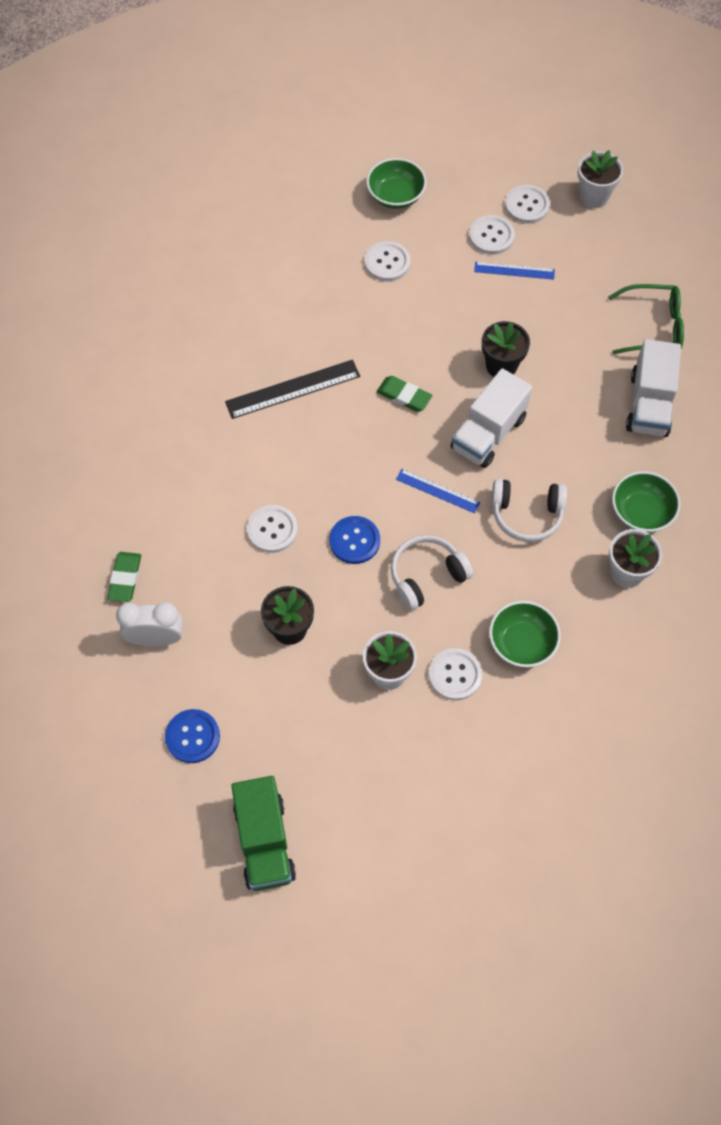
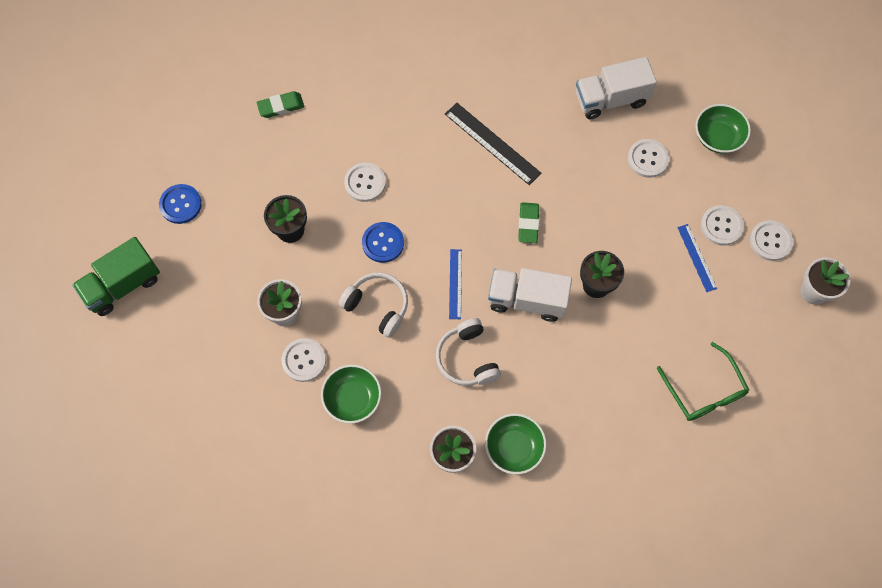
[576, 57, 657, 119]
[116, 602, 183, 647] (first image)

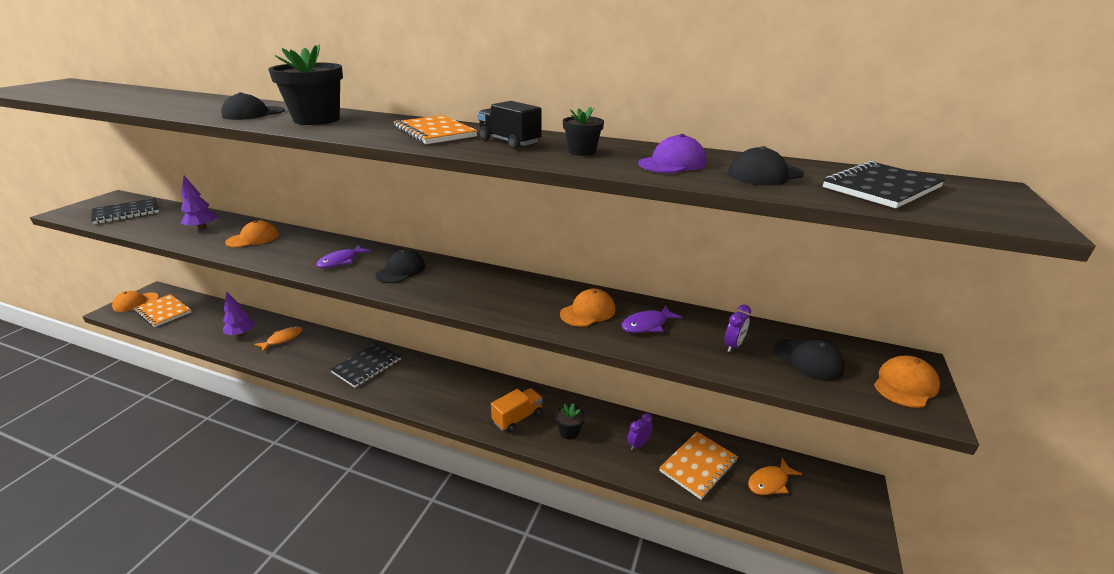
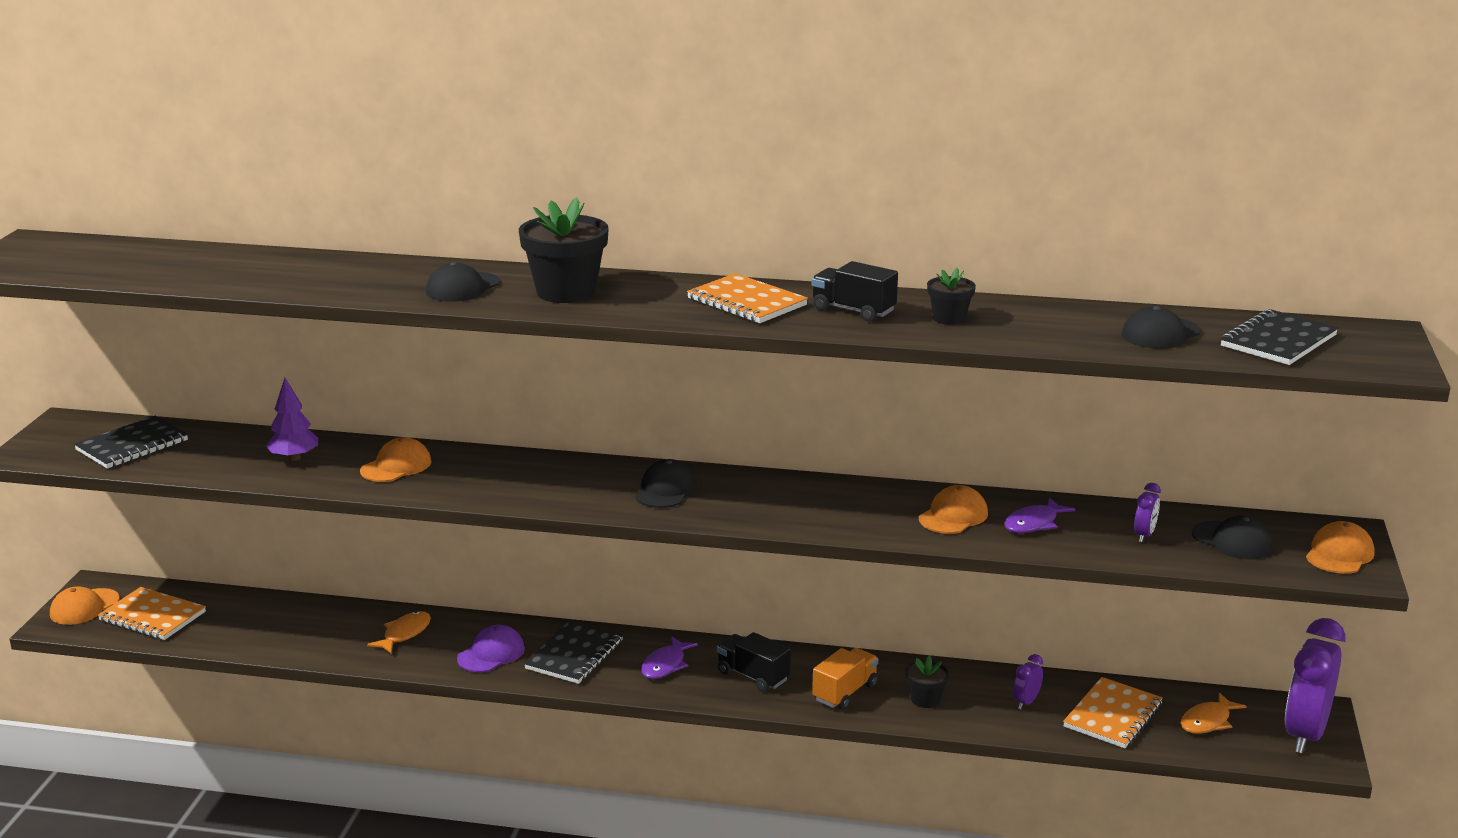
[457, 625, 525, 672]
[641, 636, 698, 679]
[223, 292, 255, 336] (first image)
[1285, 618, 1345, 753]
[717, 632, 791, 692]

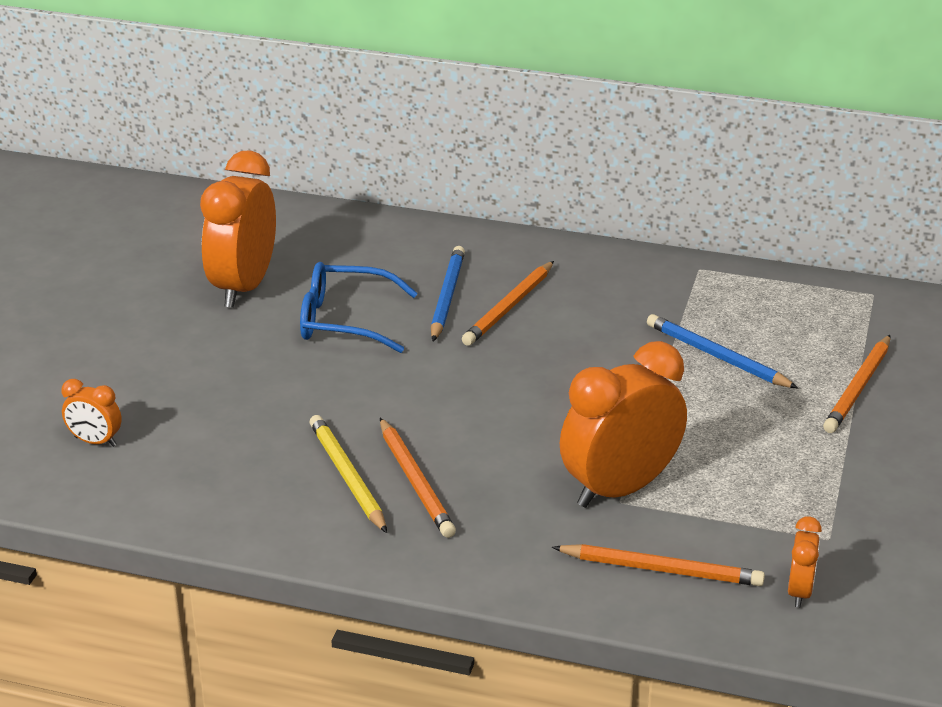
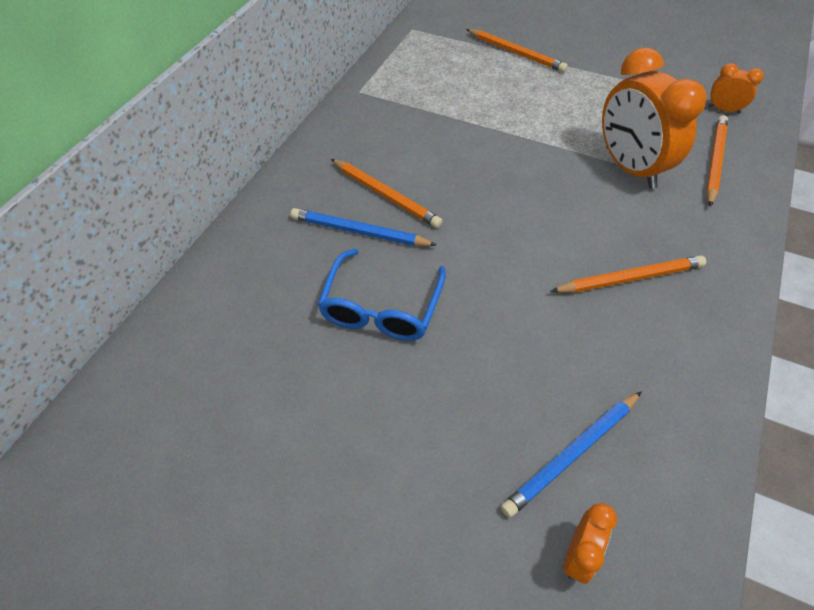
[200, 150, 276, 308] (first image)
[501, 391, 642, 518]
[310, 415, 387, 533] (first image)

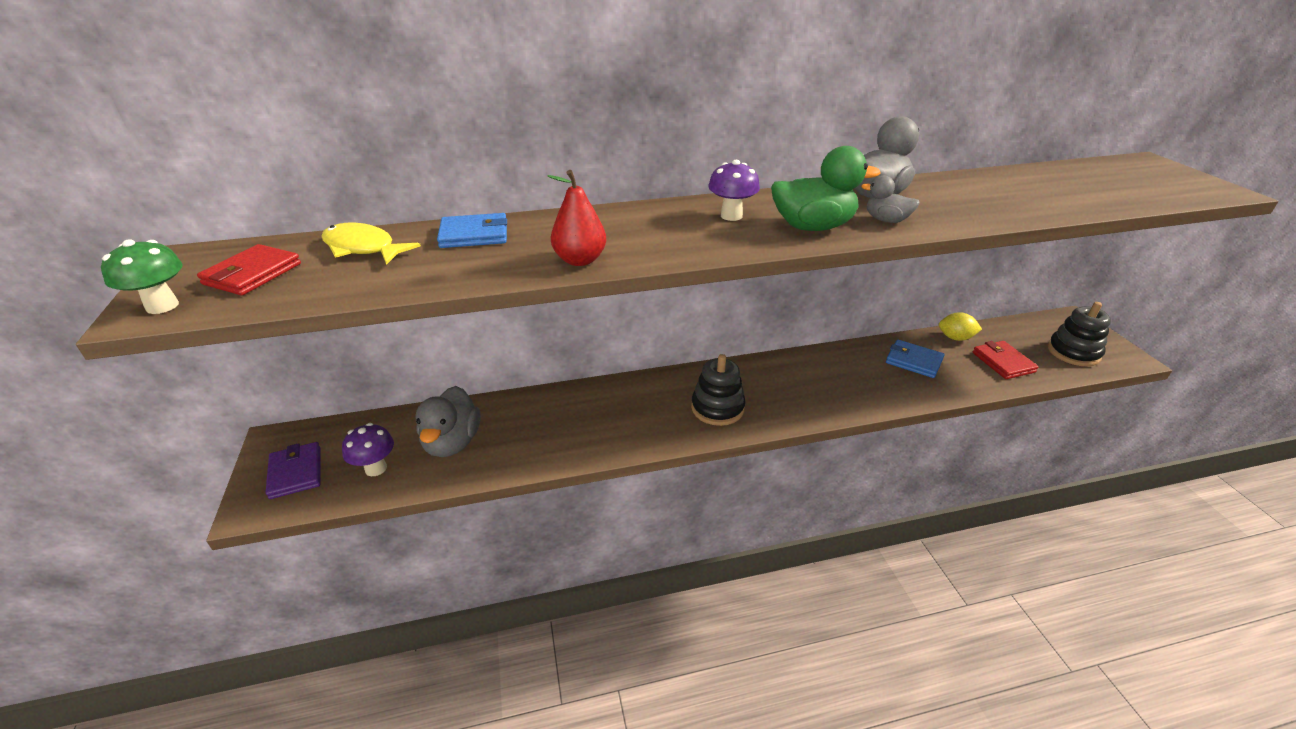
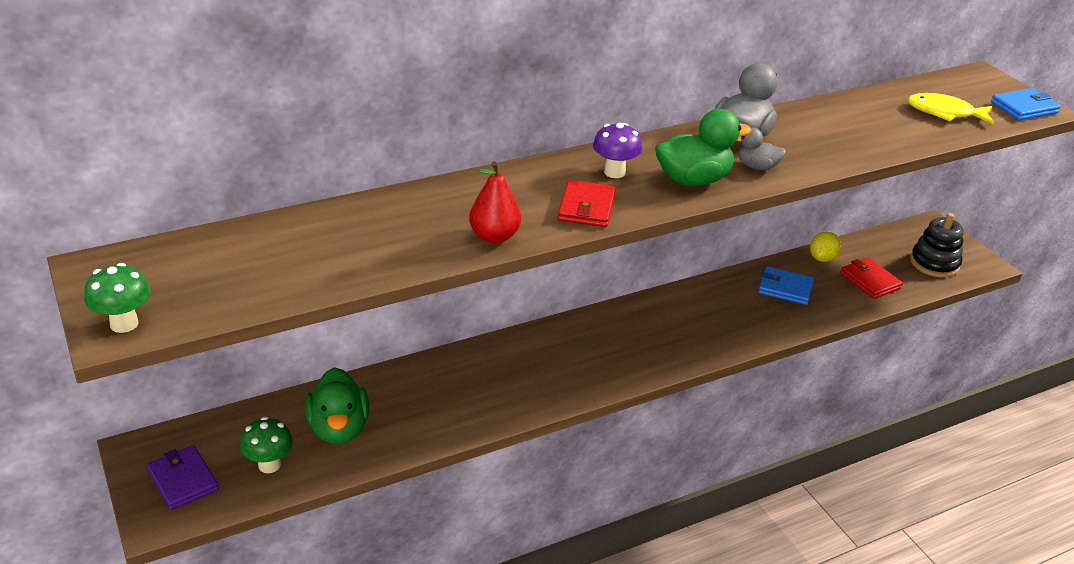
[991, 88, 1061, 120]
[907, 93, 994, 124]
[558, 180, 616, 227]
[810, 231, 841, 262]
[691, 354, 746, 426] (first image)
[305, 367, 369, 444]
[240, 417, 293, 473]

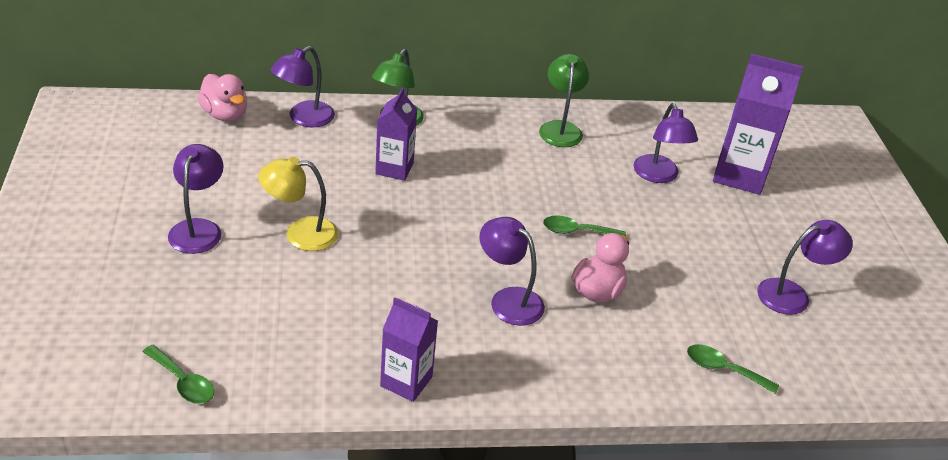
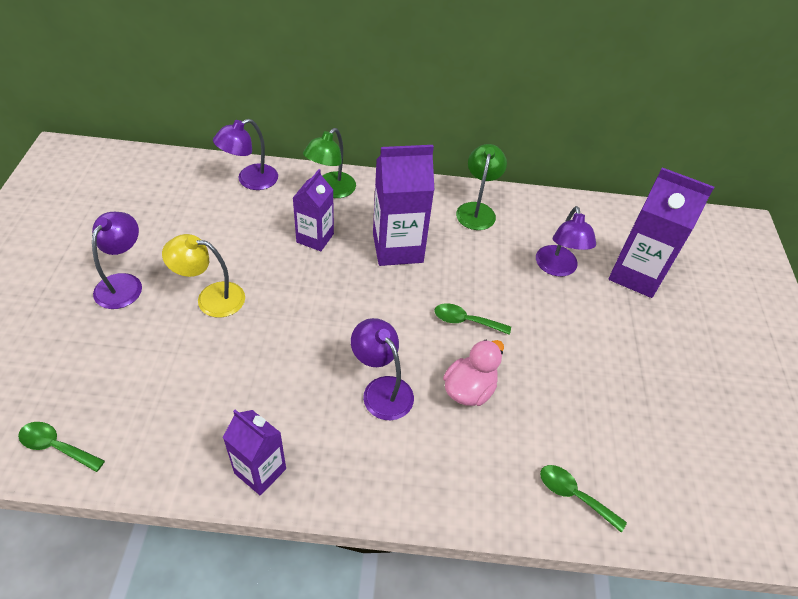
[197, 74, 247, 122] (first image)
[757, 220, 853, 315] (first image)
[18, 422, 105, 472]
[373, 145, 434, 266]

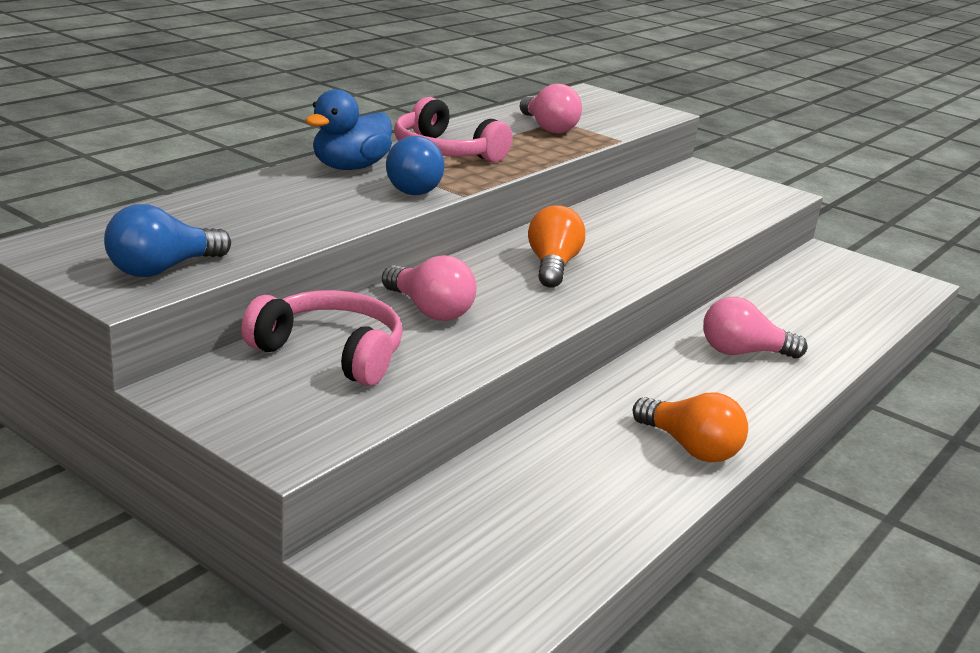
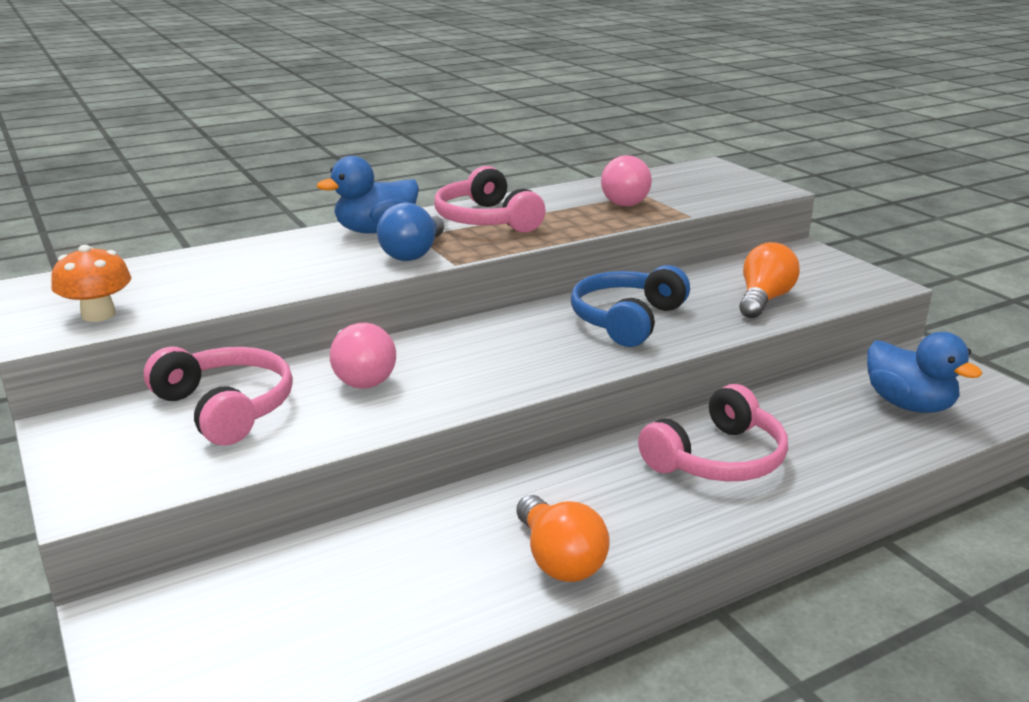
[51, 245, 132, 322]
[739, 242, 800, 318]
[638, 384, 788, 481]
[571, 265, 690, 347]
[867, 332, 982, 413]

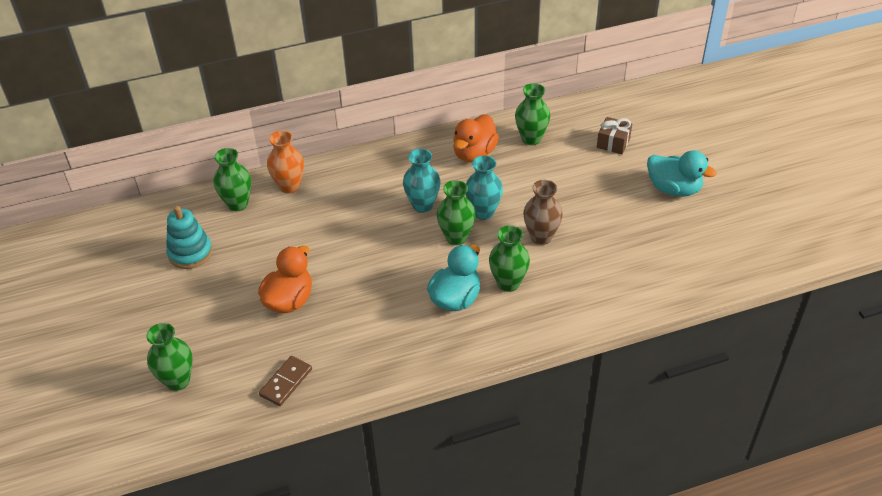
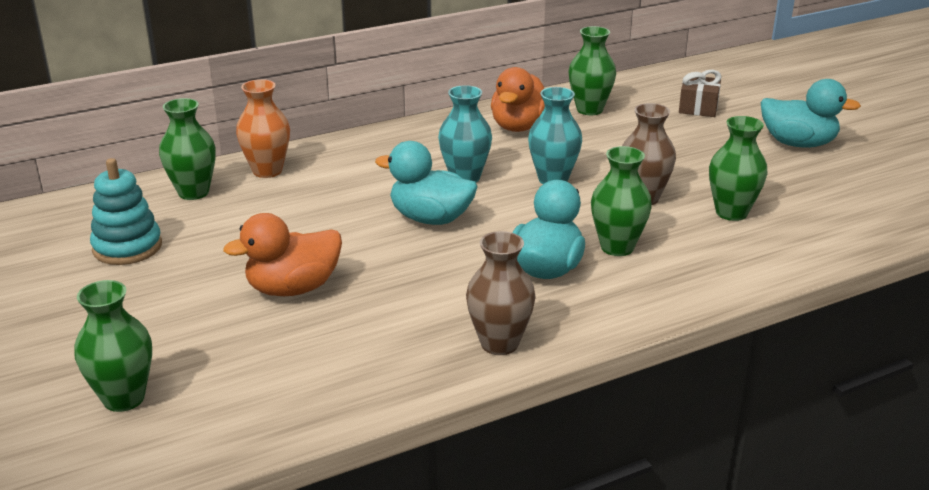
[709, 116, 767, 221]
[223, 213, 342, 296]
[259, 356, 312, 406] (first image)
[375, 141, 477, 225]
[466, 231, 536, 355]

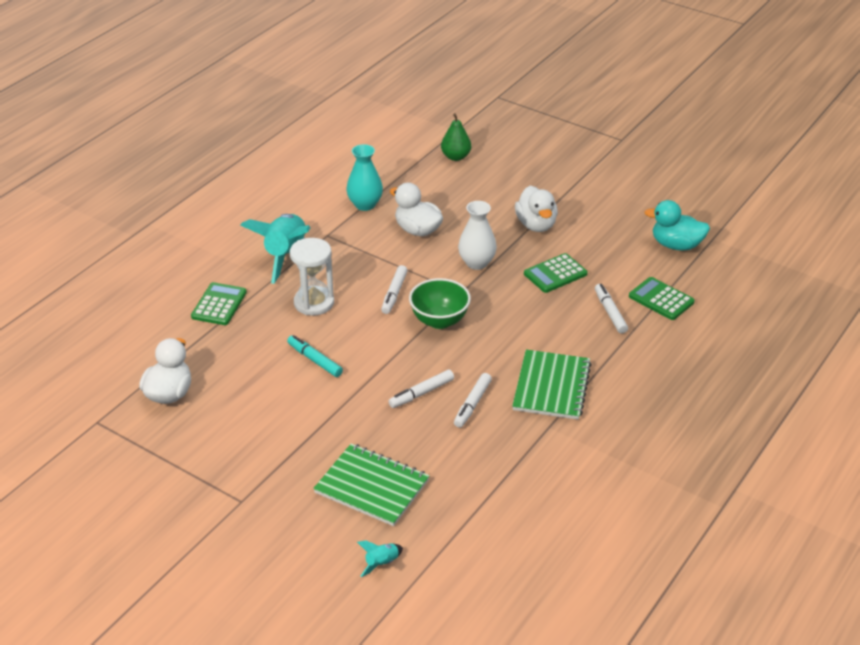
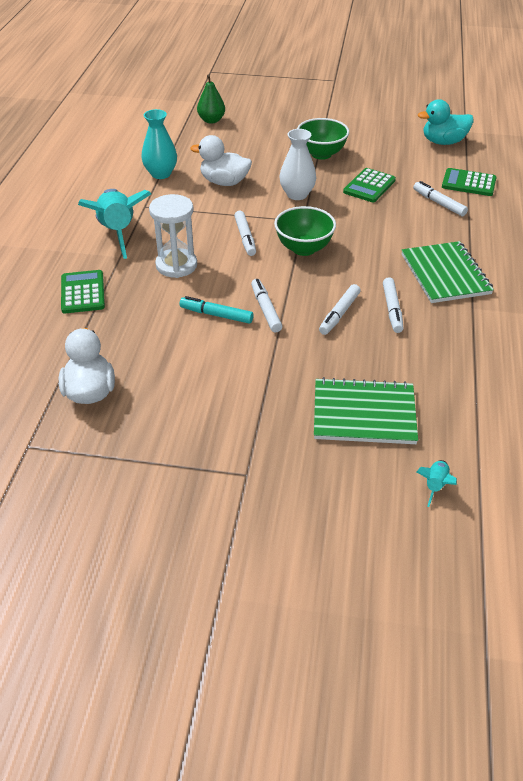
[297, 118, 349, 160]
[251, 279, 282, 332]

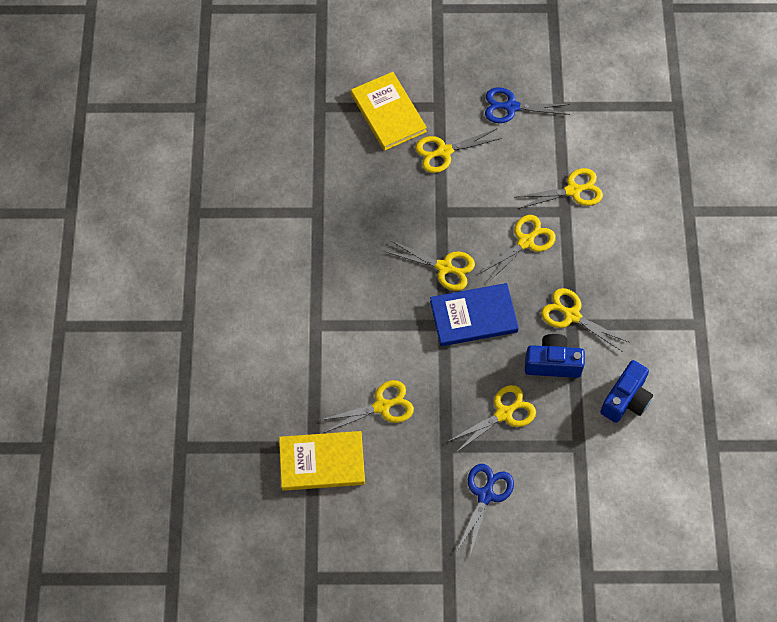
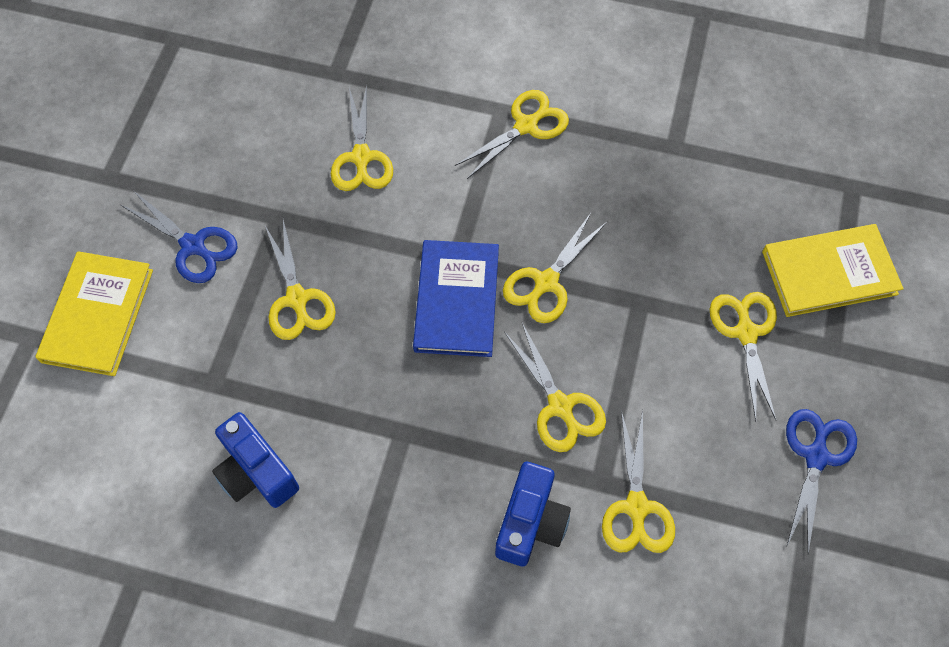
[455, 90, 569, 179]
[495, 462, 571, 566]
[35, 251, 153, 376]

